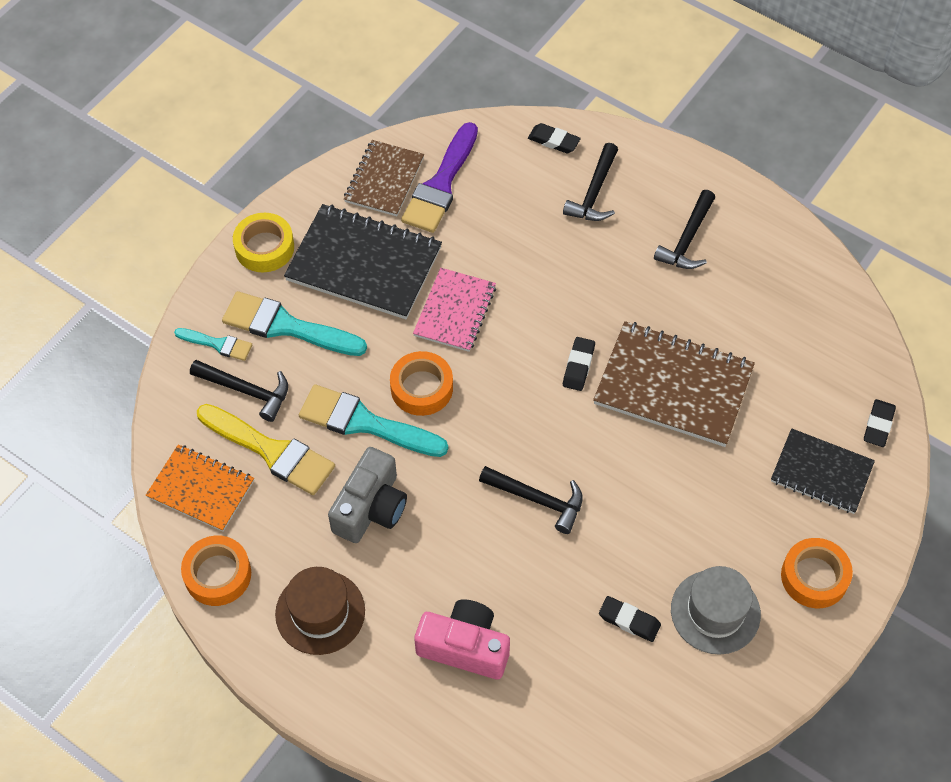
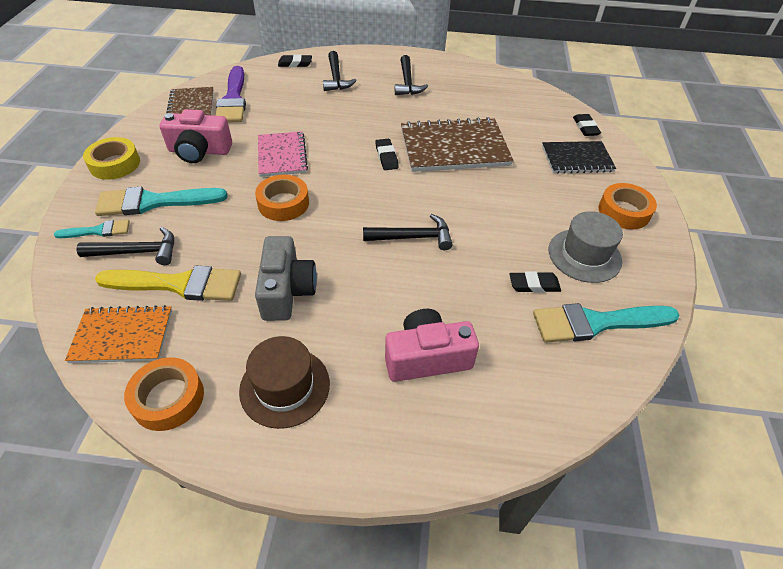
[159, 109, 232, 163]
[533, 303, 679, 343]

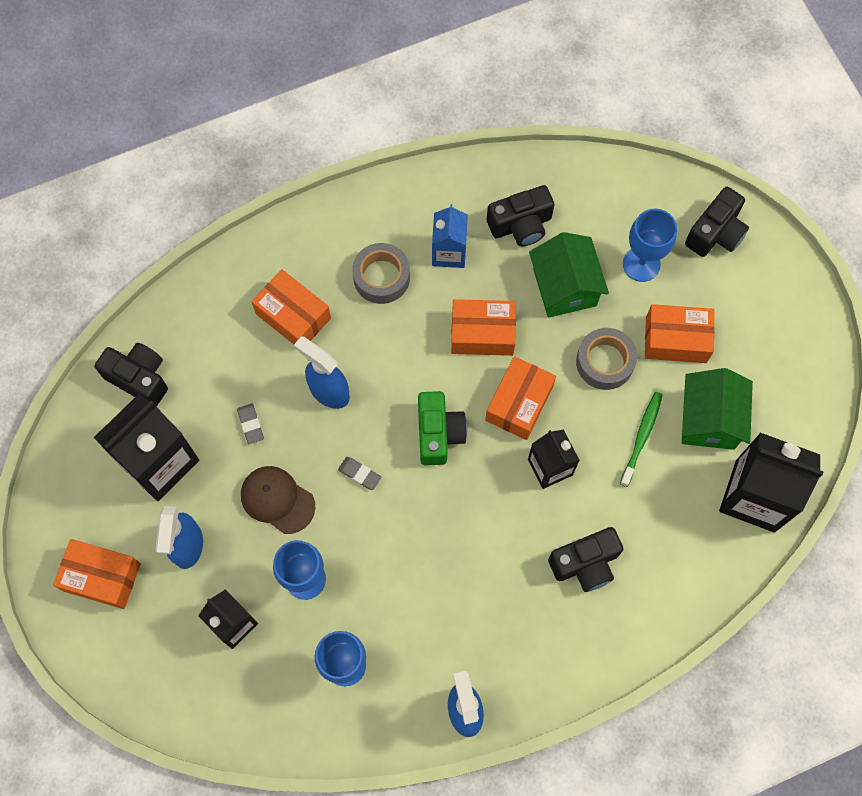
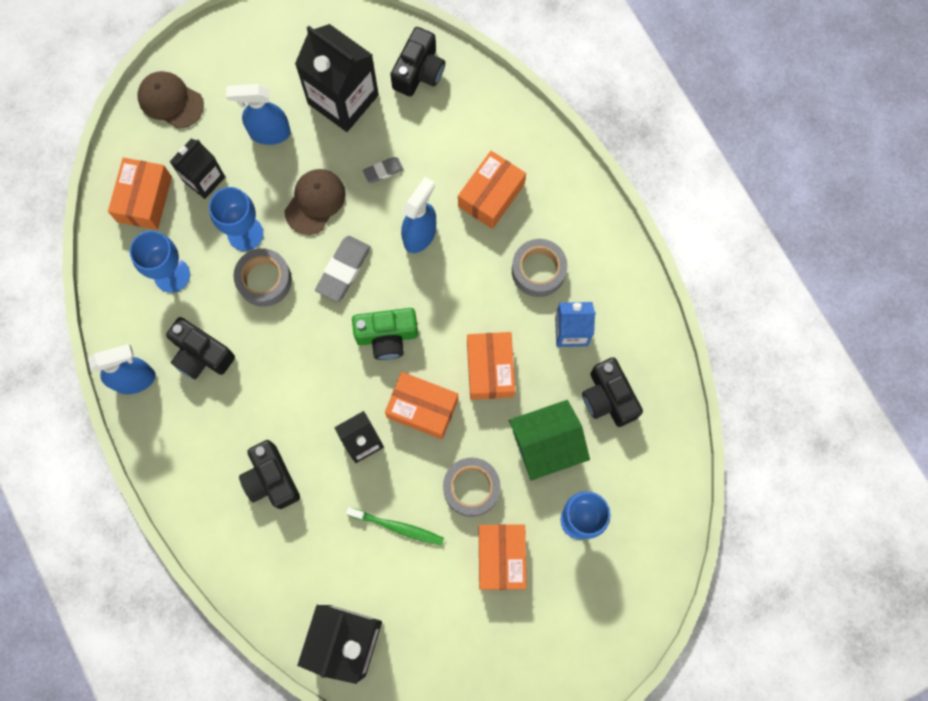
[166, 317, 235, 380]
[682, 368, 753, 450] (first image)
[315, 236, 371, 302]
[108, 158, 172, 230]
[137, 71, 204, 129]
[234, 248, 292, 307]

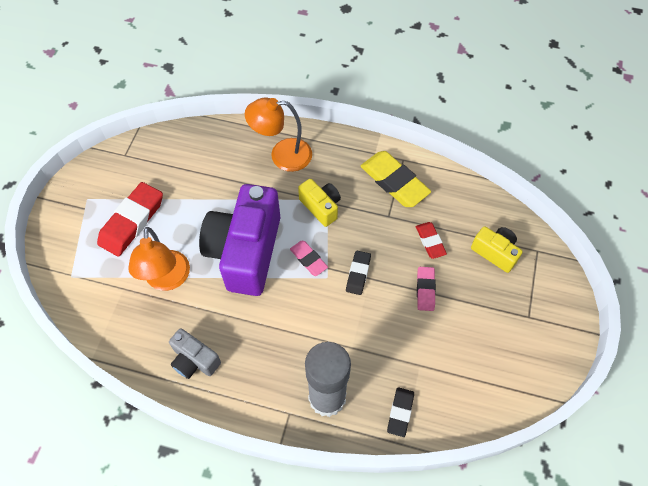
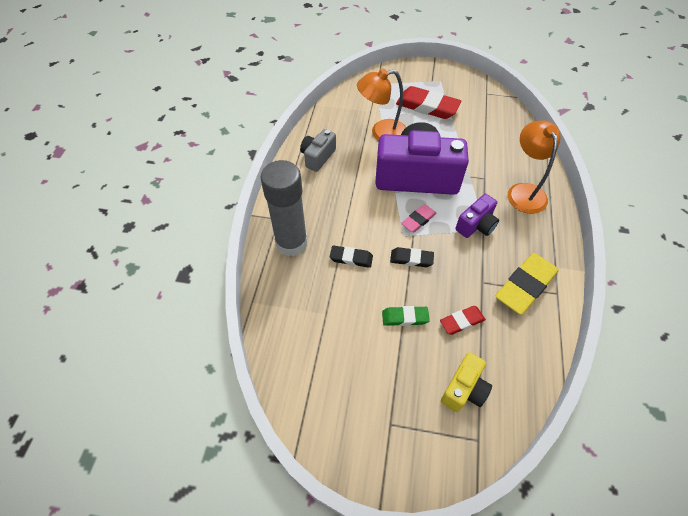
[455, 194, 499, 238]
[382, 306, 430, 326]
[329, 245, 373, 268]

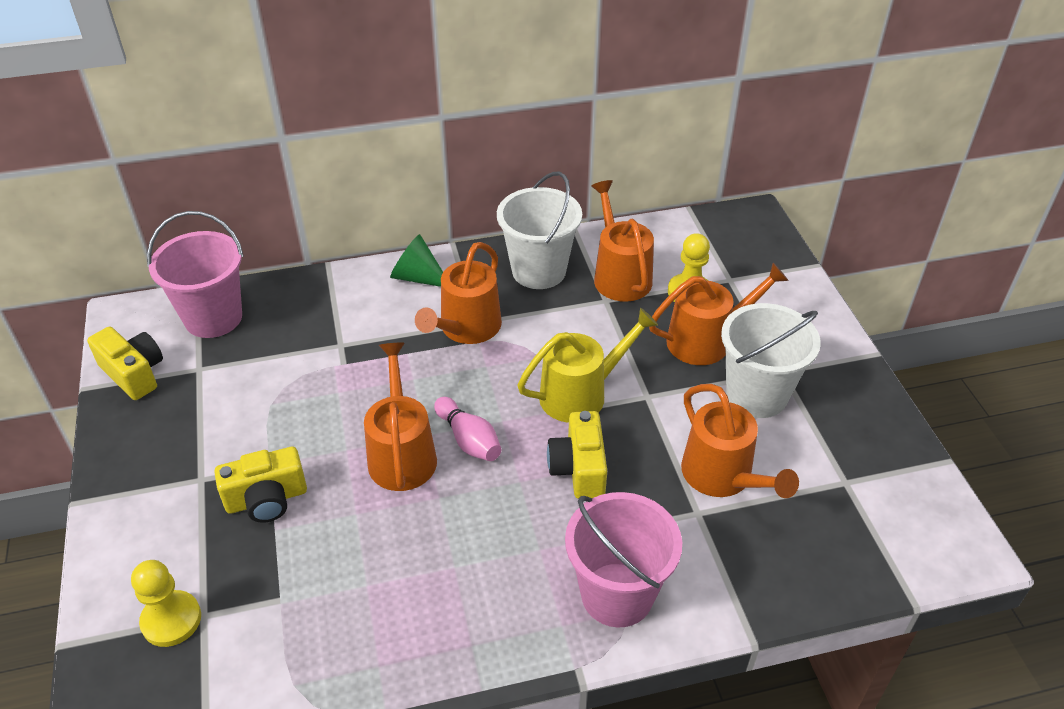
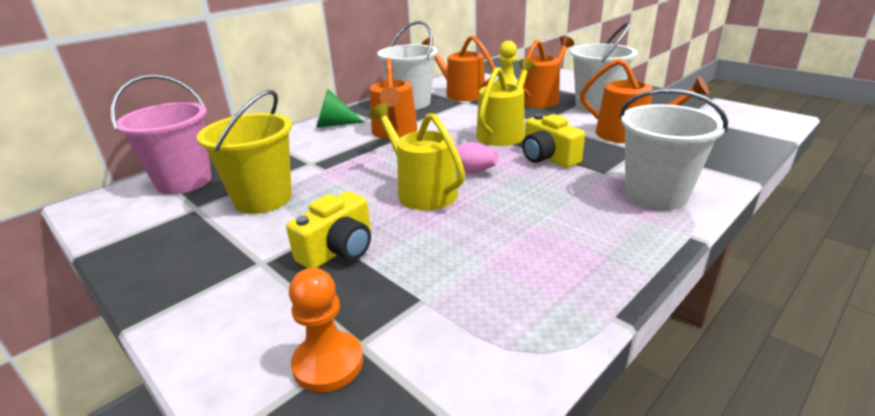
[87, 326, 163, 400] (first image)
[369, 103, 465, 210]
[619, 89, 728, 210]
[289, 268, 363, 393]
[197, 90, 292, 214]

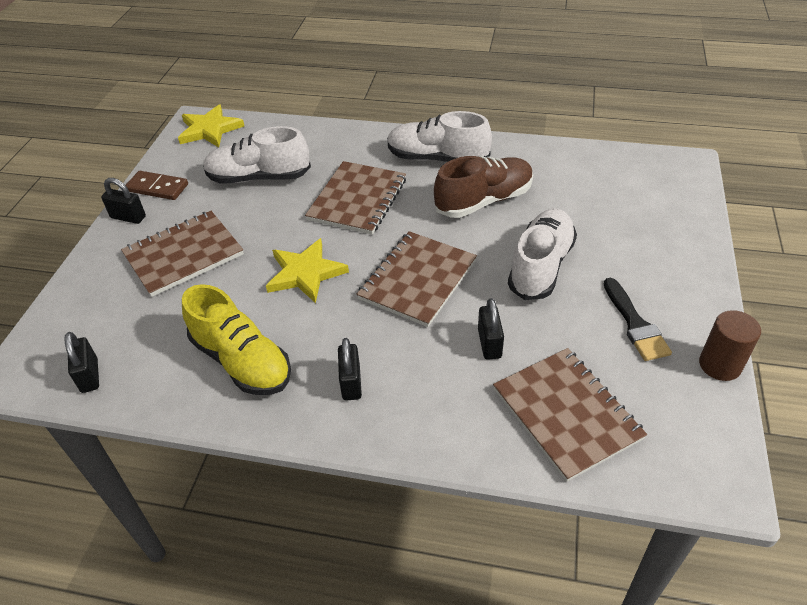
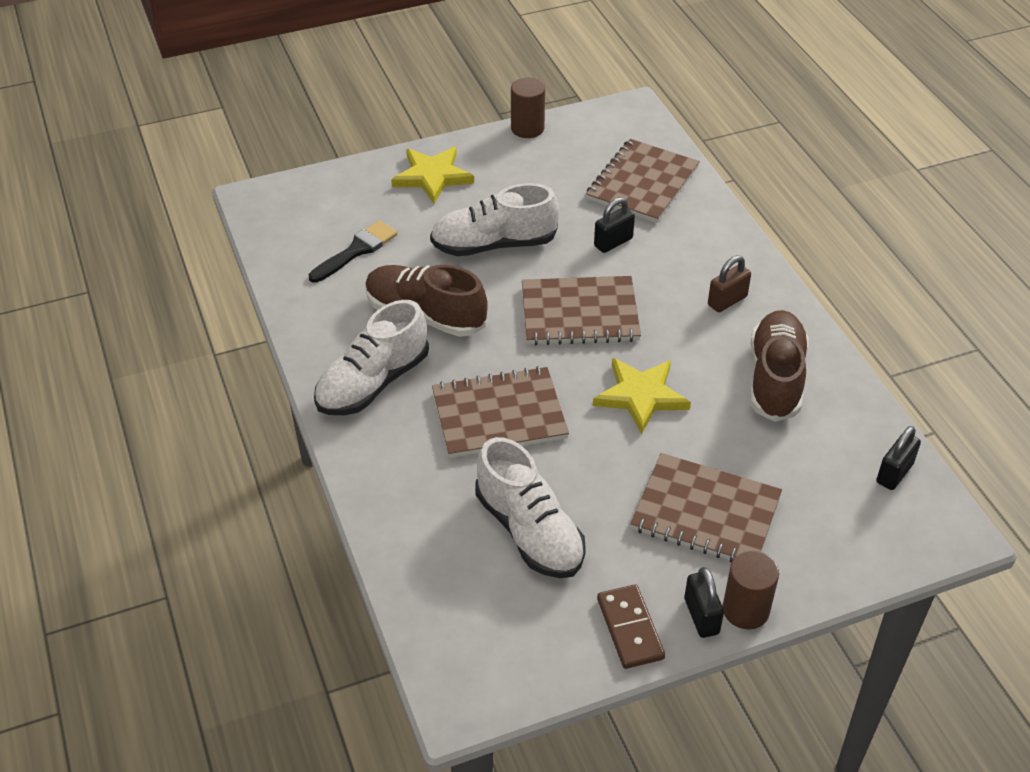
[391, 147, 474, 204]
[314, 300, 429, 415]
[309, 220, 398, 283]
[750, 310, 809, 422]
[708, 255, 751, 312]
[723, 551, 779, 629]

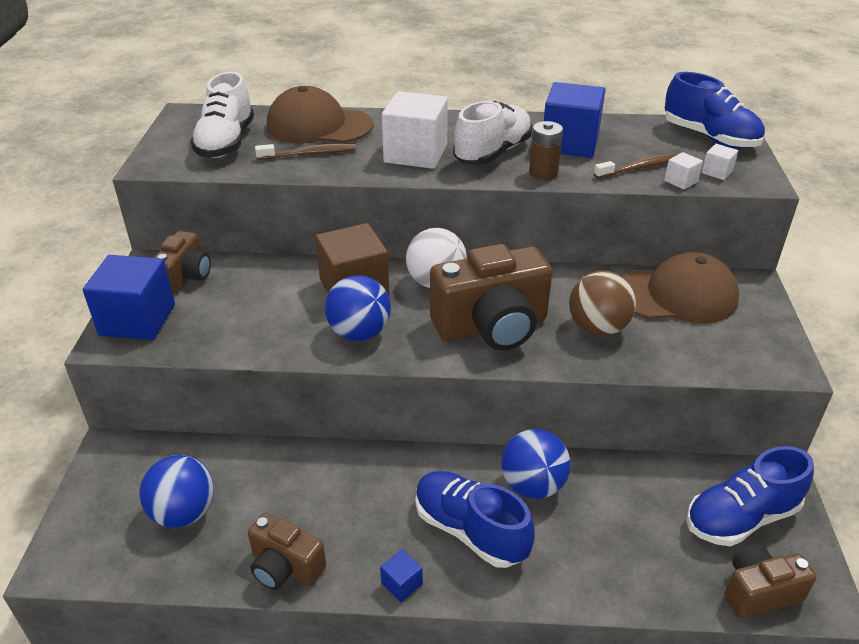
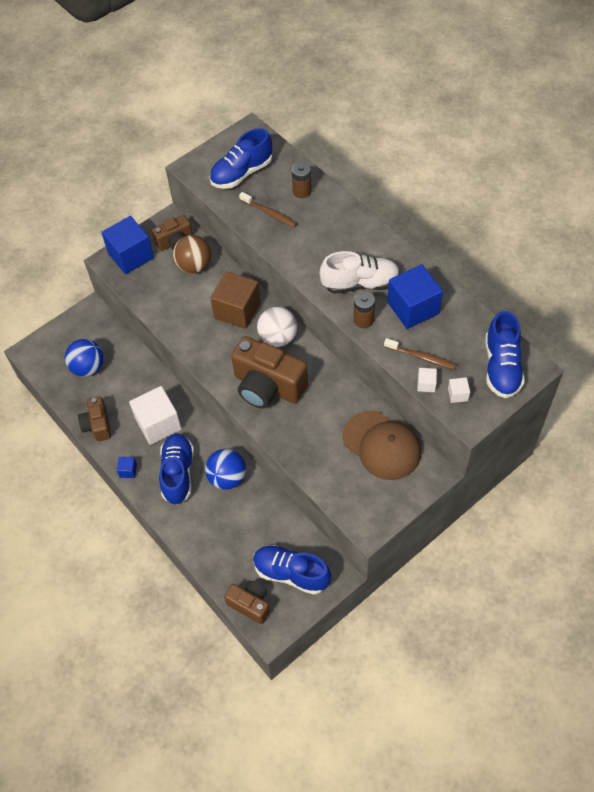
[209, 128, 272, 189]
[292, 162, 312, 198]
[129, 386, 182, 445]
[173, 235, 211, 273]
[325, 275, 391, 341] (first image)

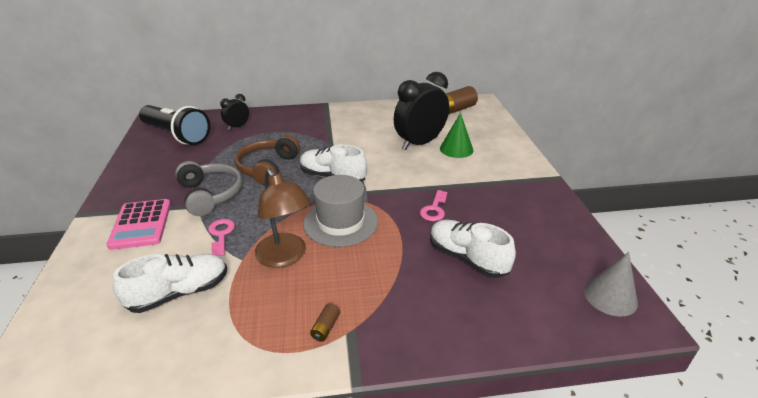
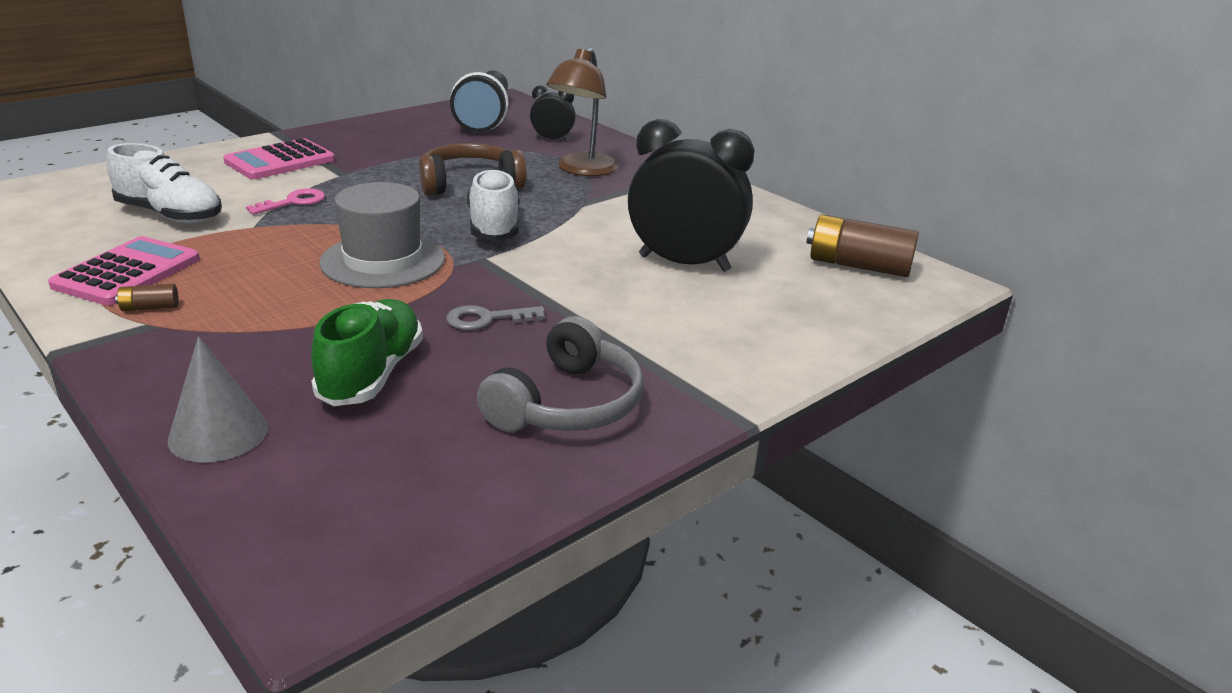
[440, 113, 473, 158] (first image)
[477, 316, 644, 432]
[546, 47, 618, 176]
[446, 305, 545, 330]
[311, 299, 423, 406]
[168, 336, 268, 463]
[48, 236, 200, 305]

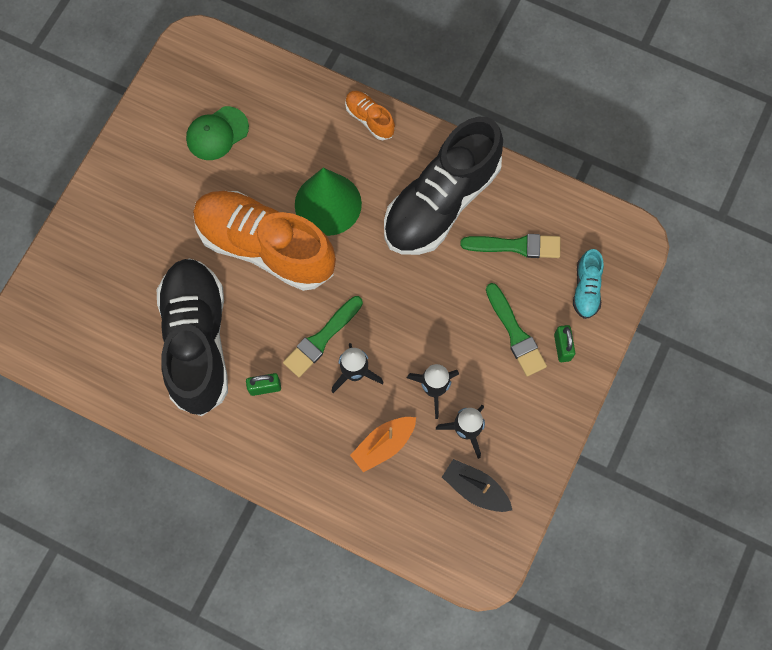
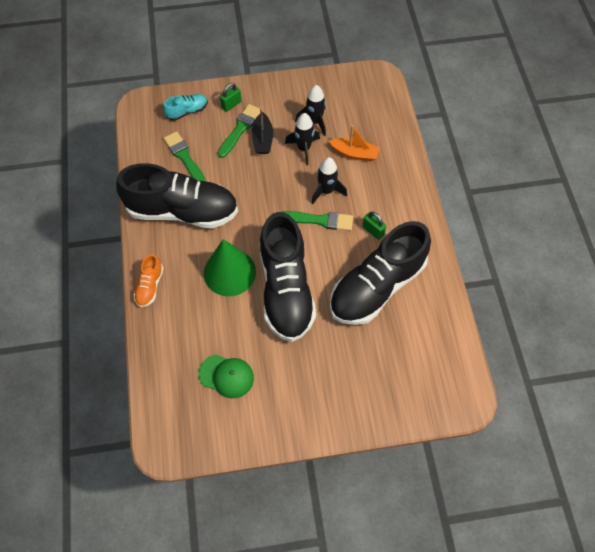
[260, 212, 316, 342]
[252, 107, 273, 154]

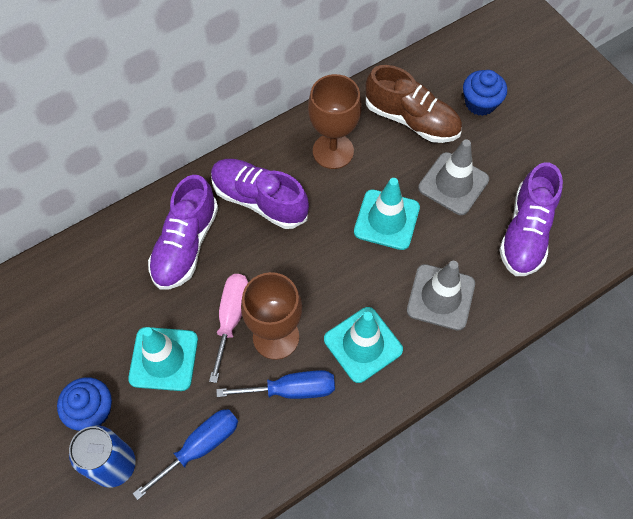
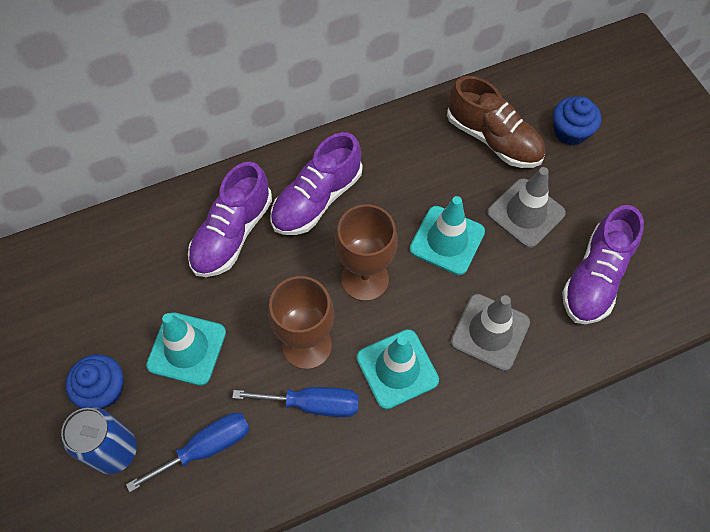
[335, 204, 398, 301]
[270, 132, 362, 235]
[209, 274, 248, 383] (first image)

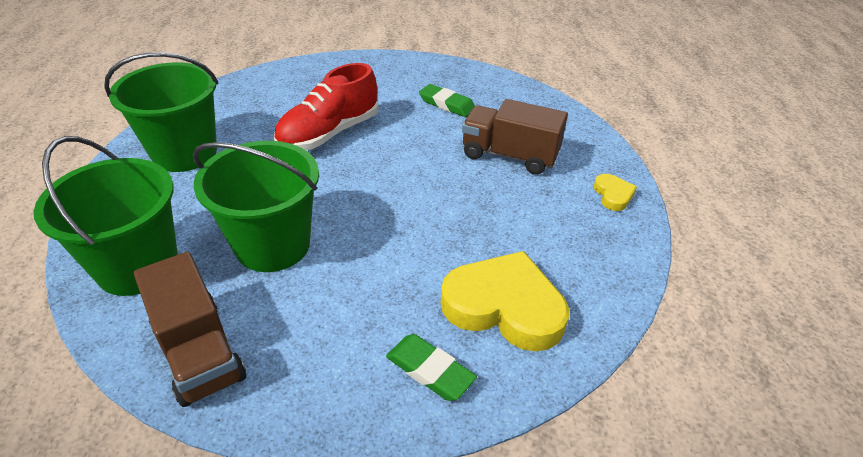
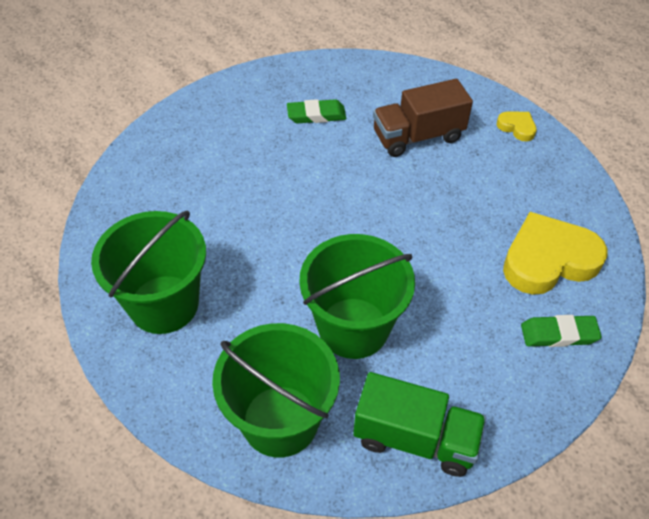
[273, 63, 379, 150] (first image)
[353, 372, 486, 477]

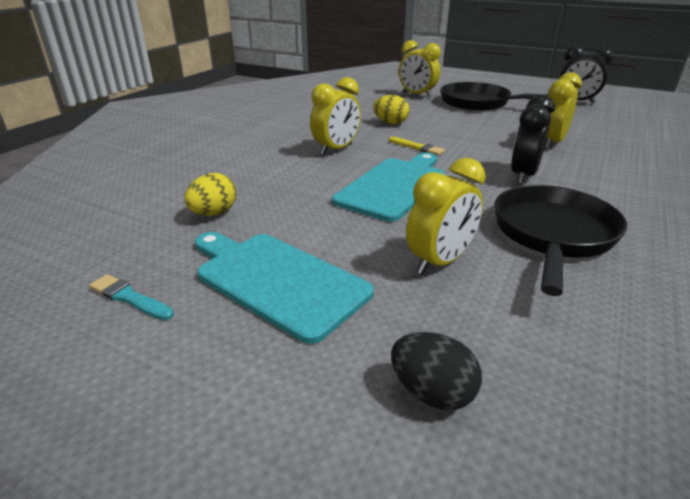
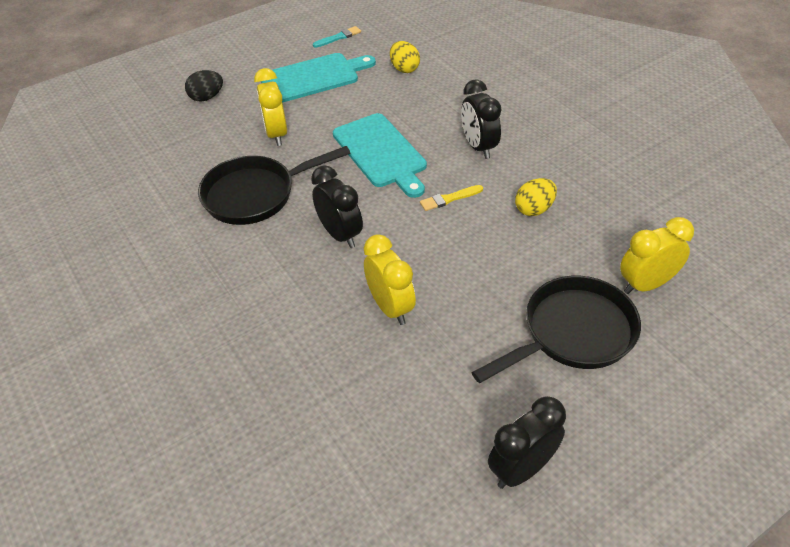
[461, 80, 501, 159]
[198, 146, 350, 225]

